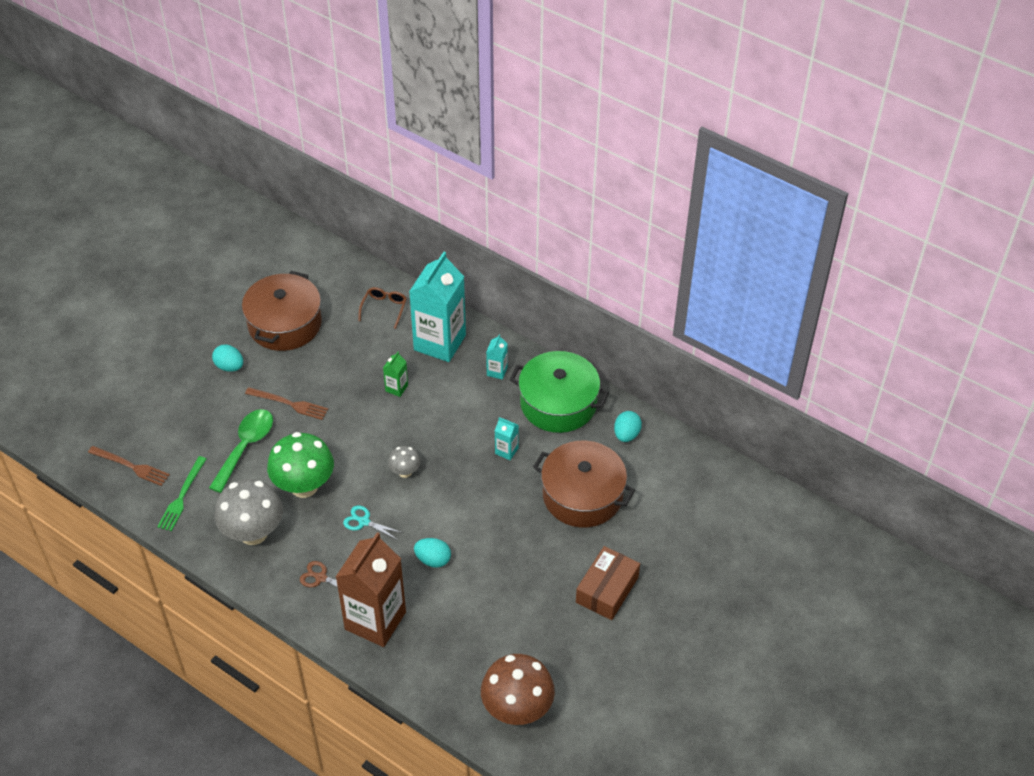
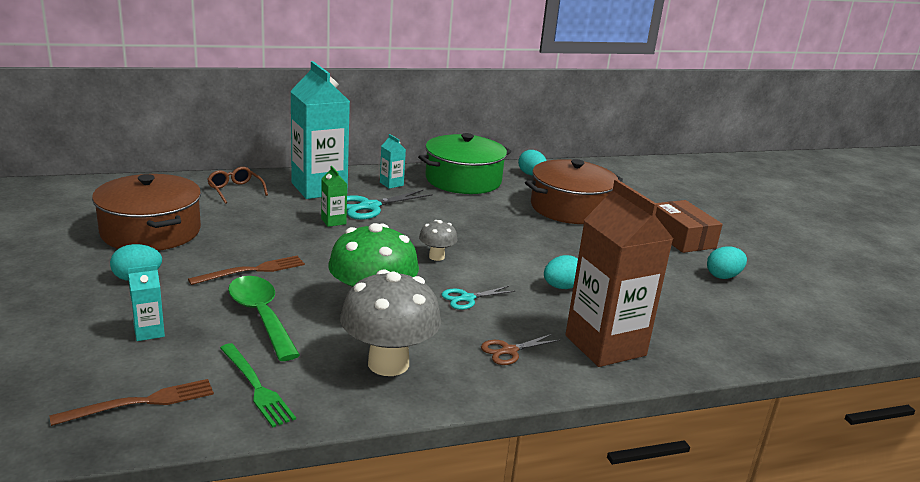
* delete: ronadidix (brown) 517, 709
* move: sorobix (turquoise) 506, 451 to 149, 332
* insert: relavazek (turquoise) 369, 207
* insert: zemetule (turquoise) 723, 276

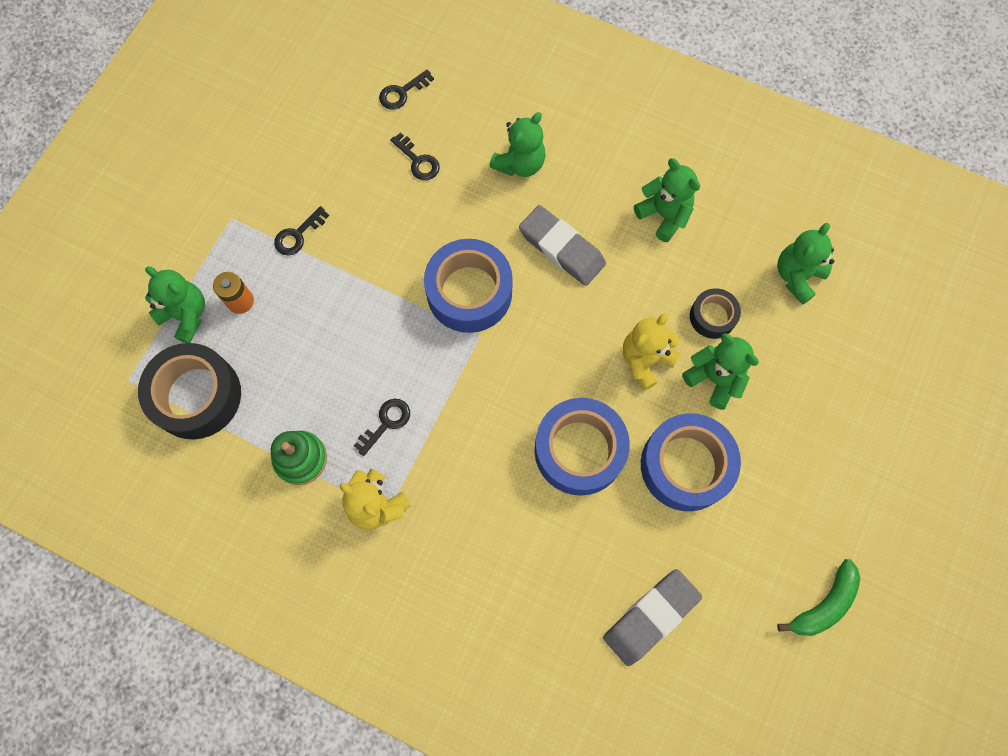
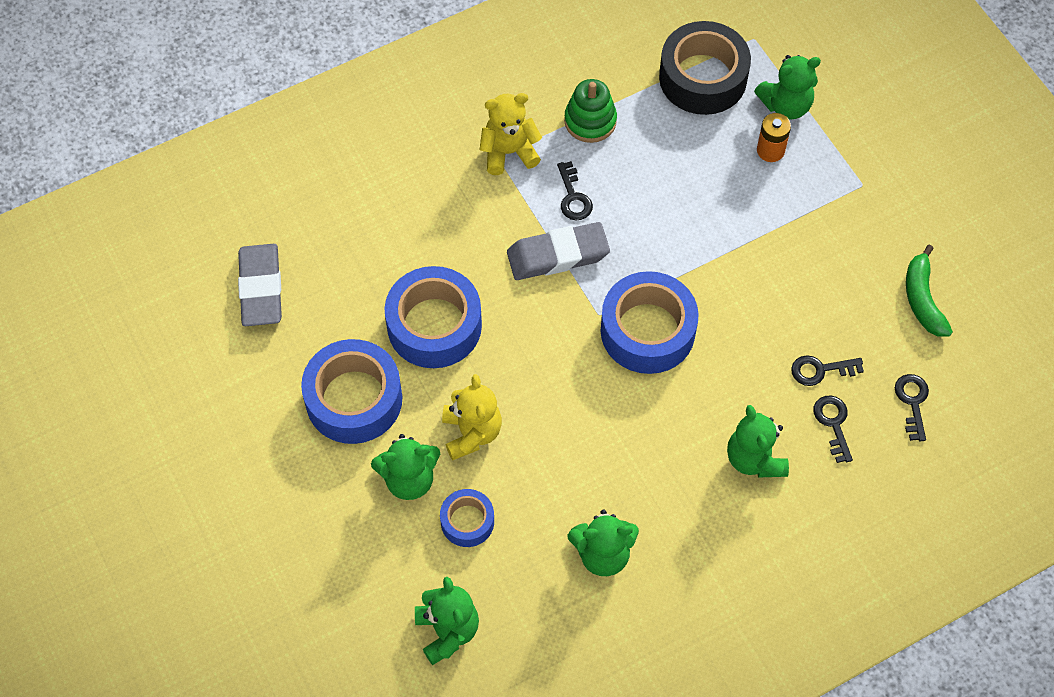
* move: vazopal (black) 298, 235 to 833, 423
* move: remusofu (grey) 561, 248 to 558, 255
* recolor: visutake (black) 712, 316 to visutake (blue) 467, 521
* move: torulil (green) 823, 604 to 922, 299

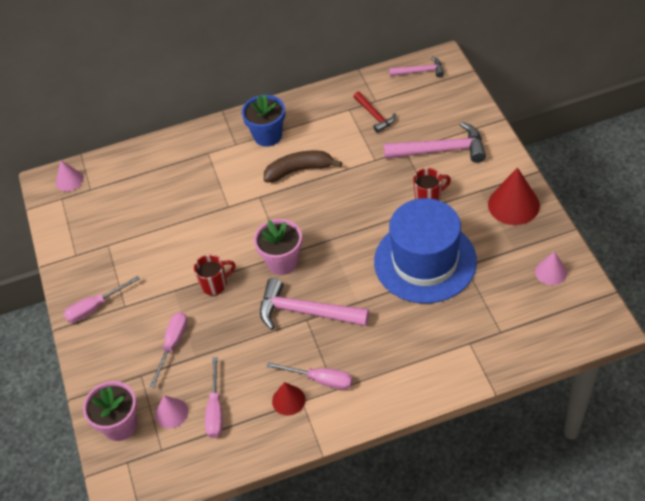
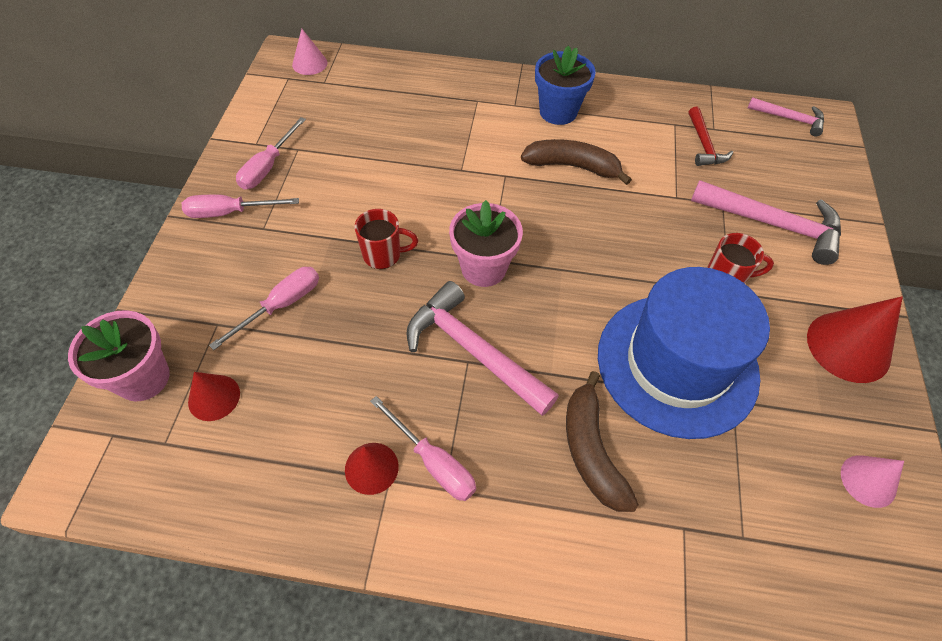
* recolor: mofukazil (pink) 171, 413 to mofukazil (red) 214, 397
* move: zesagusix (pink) 215, 410 to 268, 167
* insert: torulil (brown) 591, 450

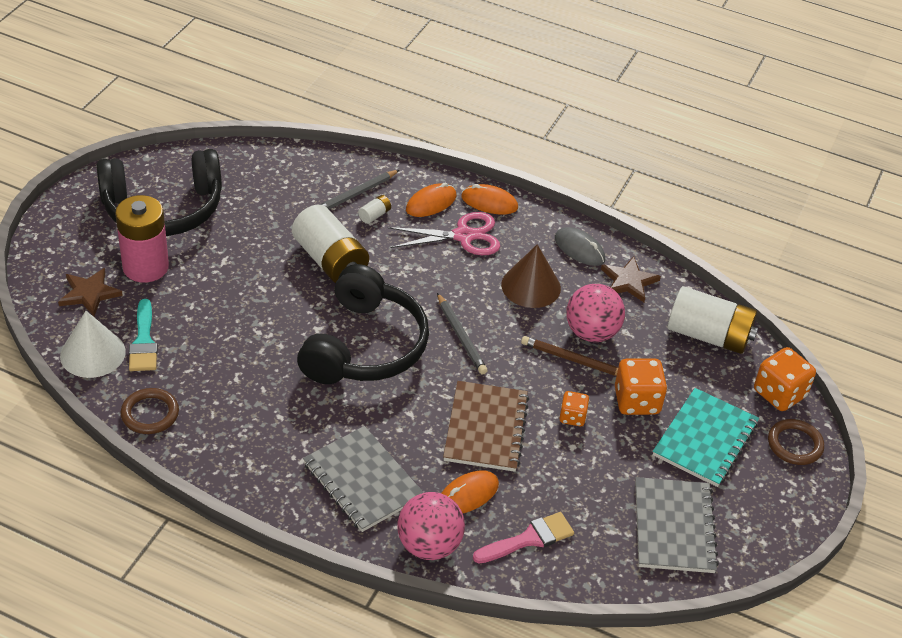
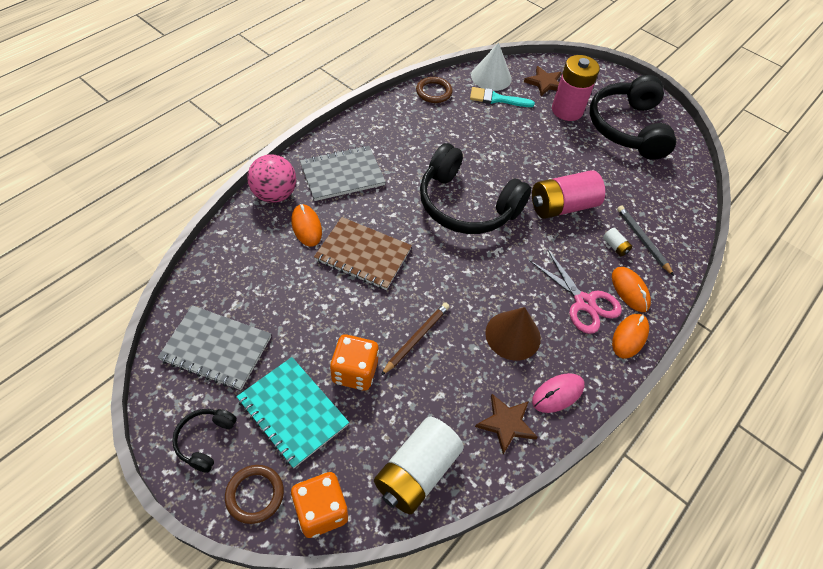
* recolor: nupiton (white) 330, 261 to nupiton (pink) 562, 206
* rotate: relavazek (pink) 463, 236 = 584, 302 45 degrees counterclockwise
* delete: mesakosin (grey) 461, 336
* delete: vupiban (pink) 528, 539
* recolor: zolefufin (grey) 579, 249 to zolefufin (pink) 557, 394
* delete: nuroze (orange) 572, 417
* delete: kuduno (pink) 591, 333
* insert: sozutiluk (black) 205, 440

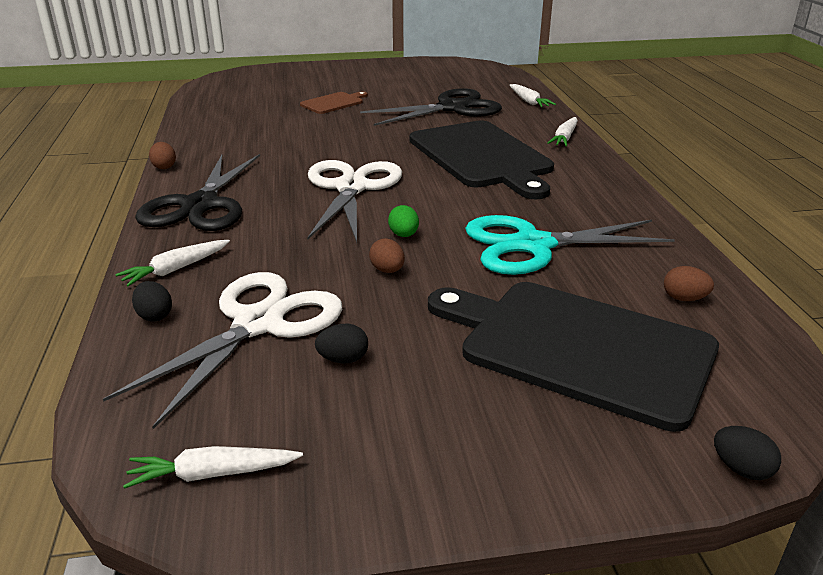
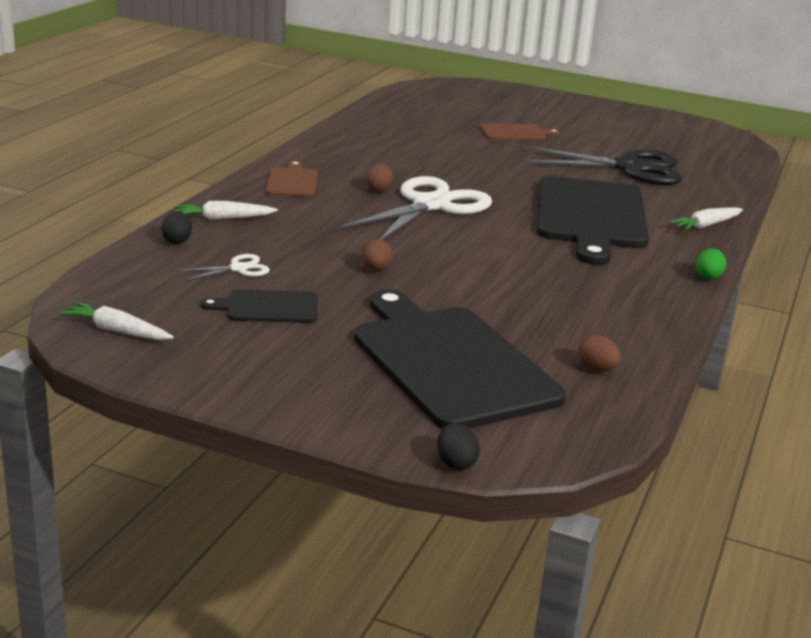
* resize: relavazek (white) 258, 324 = 238, 268 x0.43
* replace: relavazek (black) 200, 205 to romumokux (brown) 292, 182
* move: zemetule (brown) 164, 167 to 379, 189
* replace: zemetule (black) 343, 359 to romumokux (black) 268, 307
* move: zemetule (green) 404, 235 to 708, 278
* delete: relavazek (turquoise) 533, 245
* delete: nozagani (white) 529, 102

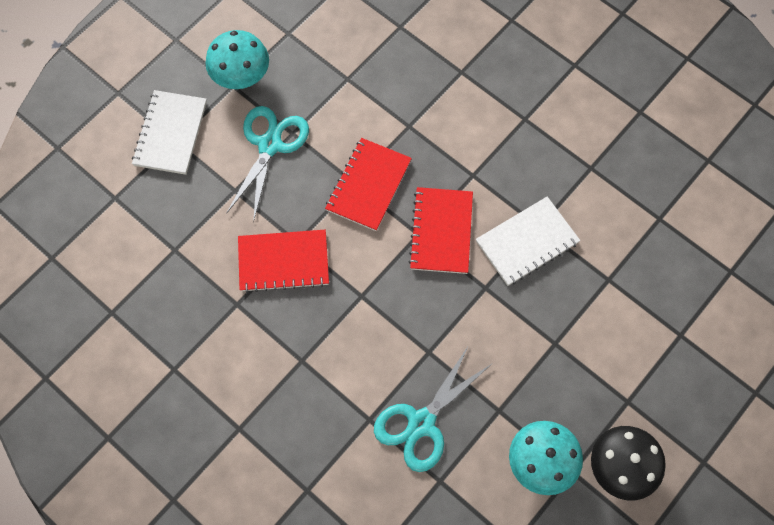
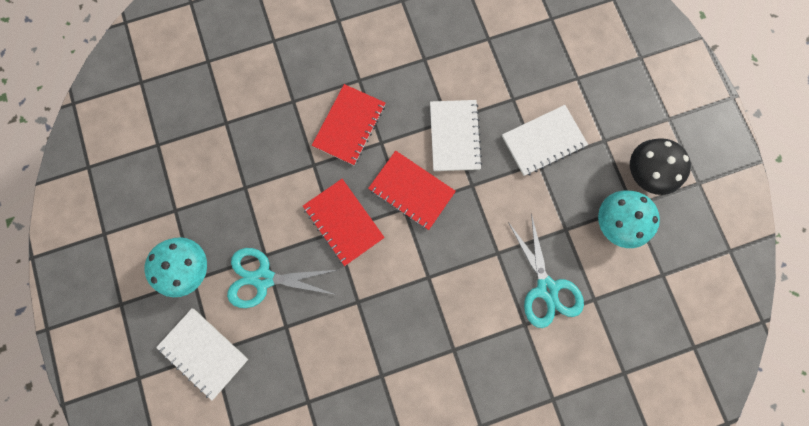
* rotate: relavazek (turquoise) 270, 145 = 264, 278 45 degrees counterclockwise
* move: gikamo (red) 283, 261 to 349, 125
* insert: gikamo (white) 543, 141

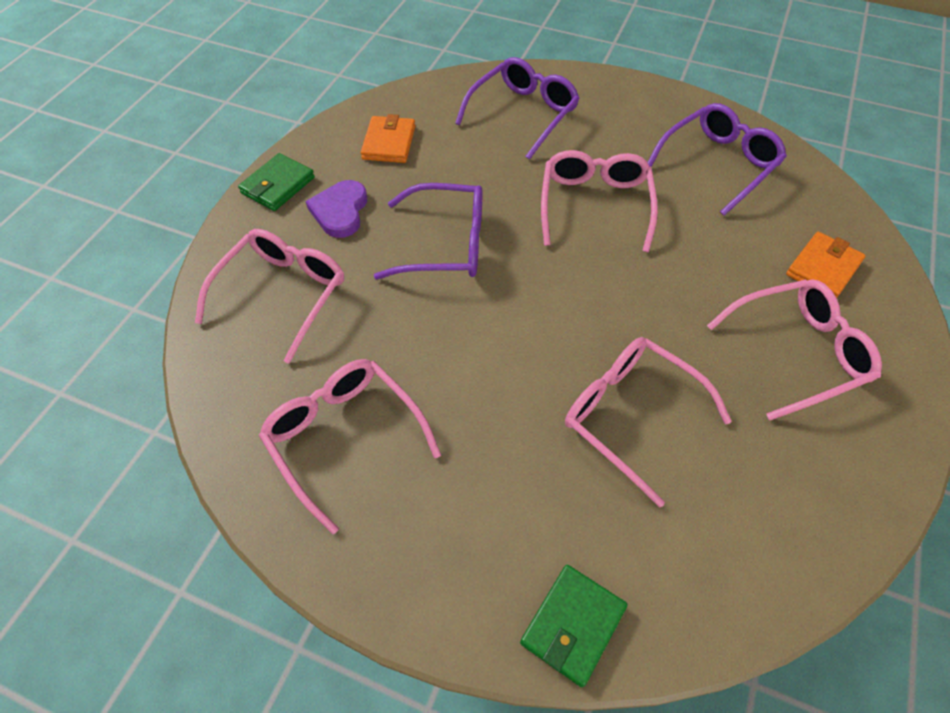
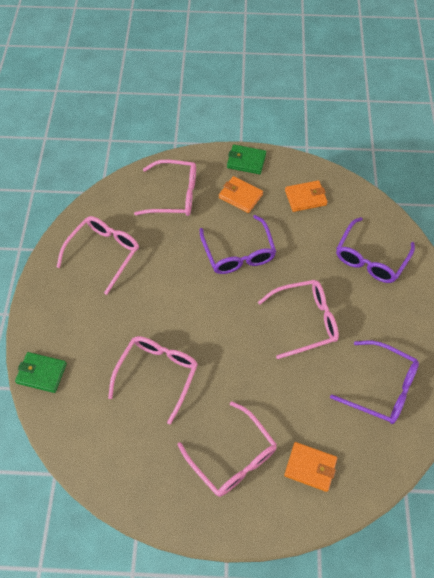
* replace: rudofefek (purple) 340, 211 to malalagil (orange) 240, 196
* rotate: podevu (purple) 523, 114 = 370, 258 105 degrees clockwise

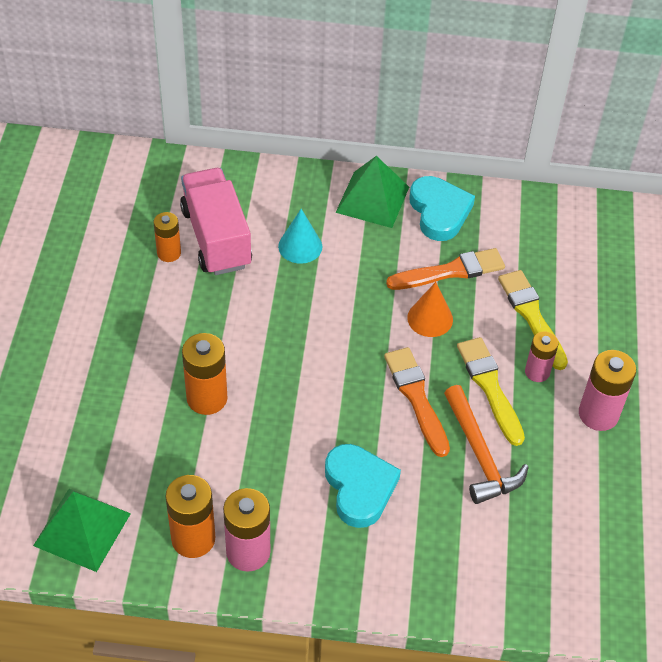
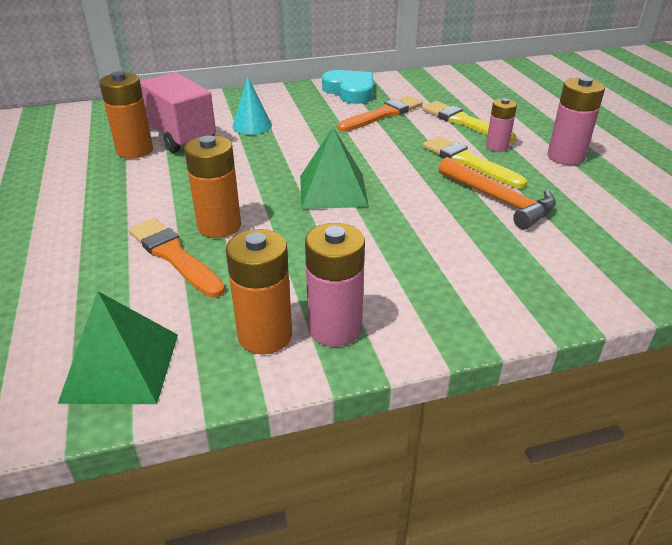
* resize: nupiton (orange) 169, 253 = 135, 150 x1.57
* delete: rudofefek (turquoise) 359, 488
* move: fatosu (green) 372, 199 to 333, 190
* move: vupiban (orange) 416, 397 to 174, 256
* delete: mofukazil (orange) 430, 318

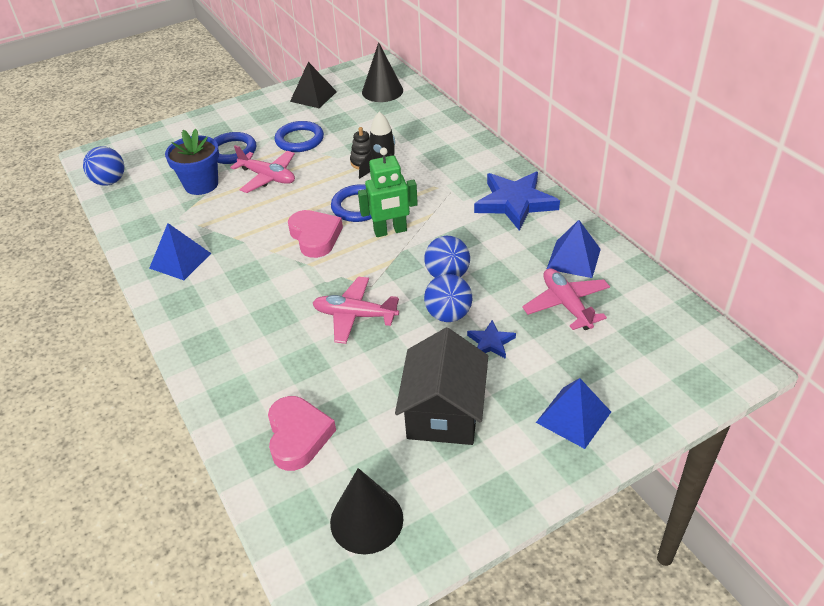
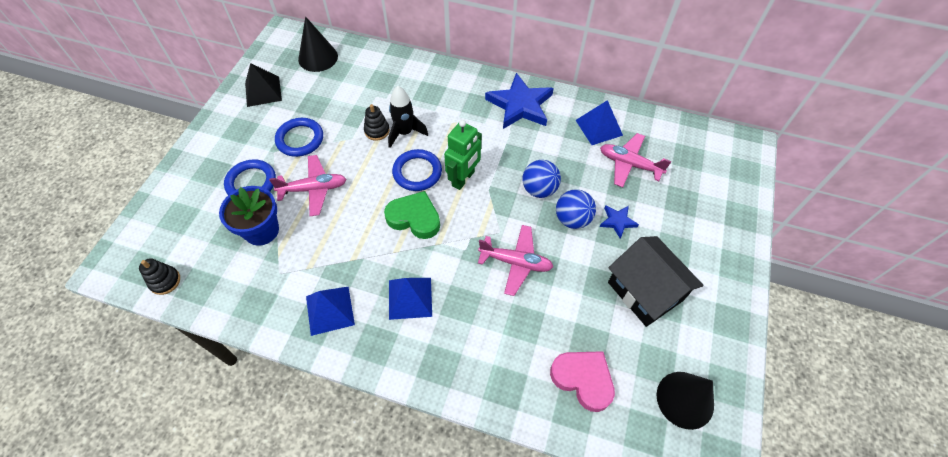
* replace: kuduno (blue) 109, 181 to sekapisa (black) 165, 281
* recolor: rudofefek (pink) 315, 237 to rudofefek (green) 414, 218
* rotate: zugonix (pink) 355, 315 = 516, 262 135 degrees counterclockwise
* move: fatosu (blue) 573, 417 to 410, 298

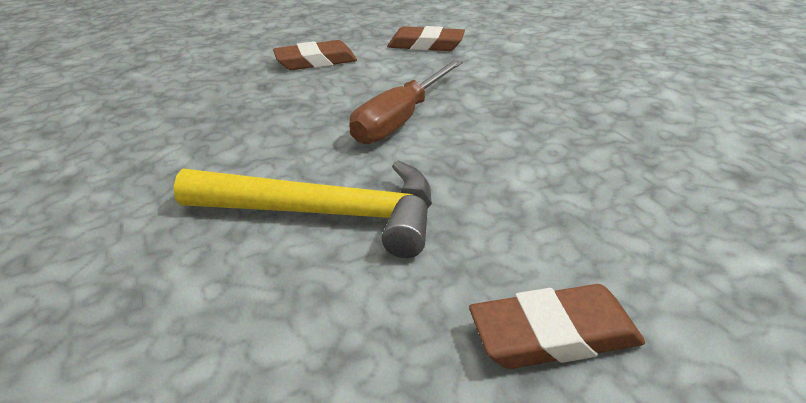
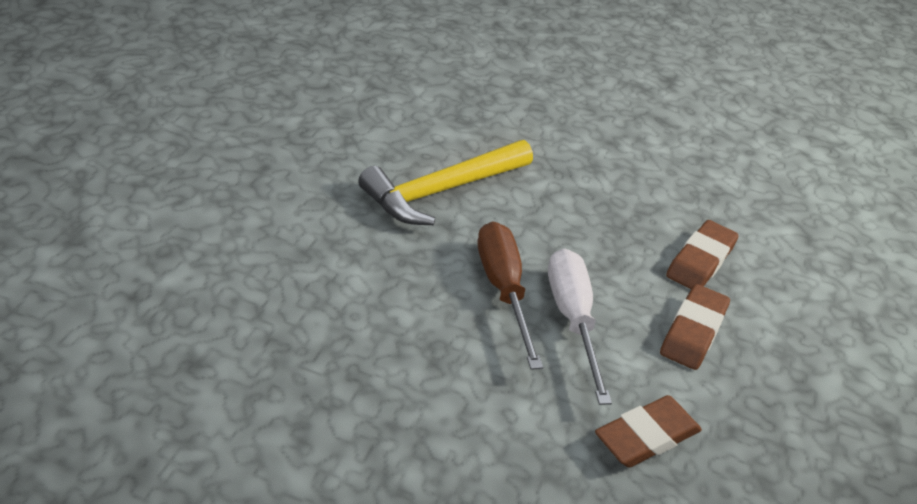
* move: remusofu (brown) 554, 334 to 700, 260
* insert: zesagusix (white) 573, 319

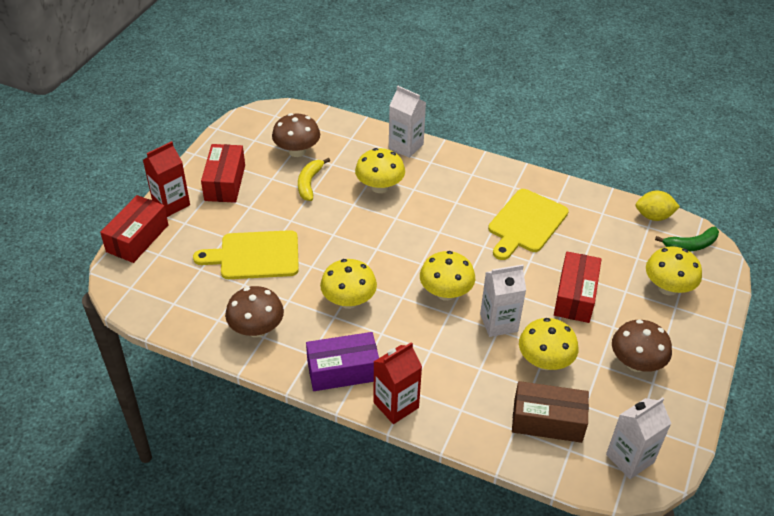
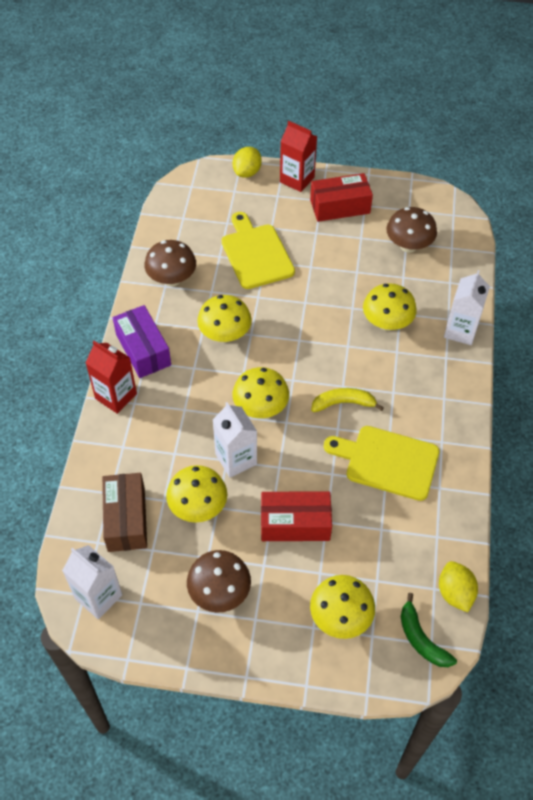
* replace: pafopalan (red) 137, 238 to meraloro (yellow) 247, 172
* move: torulil (yellow) 309, 183 to 344, 403

